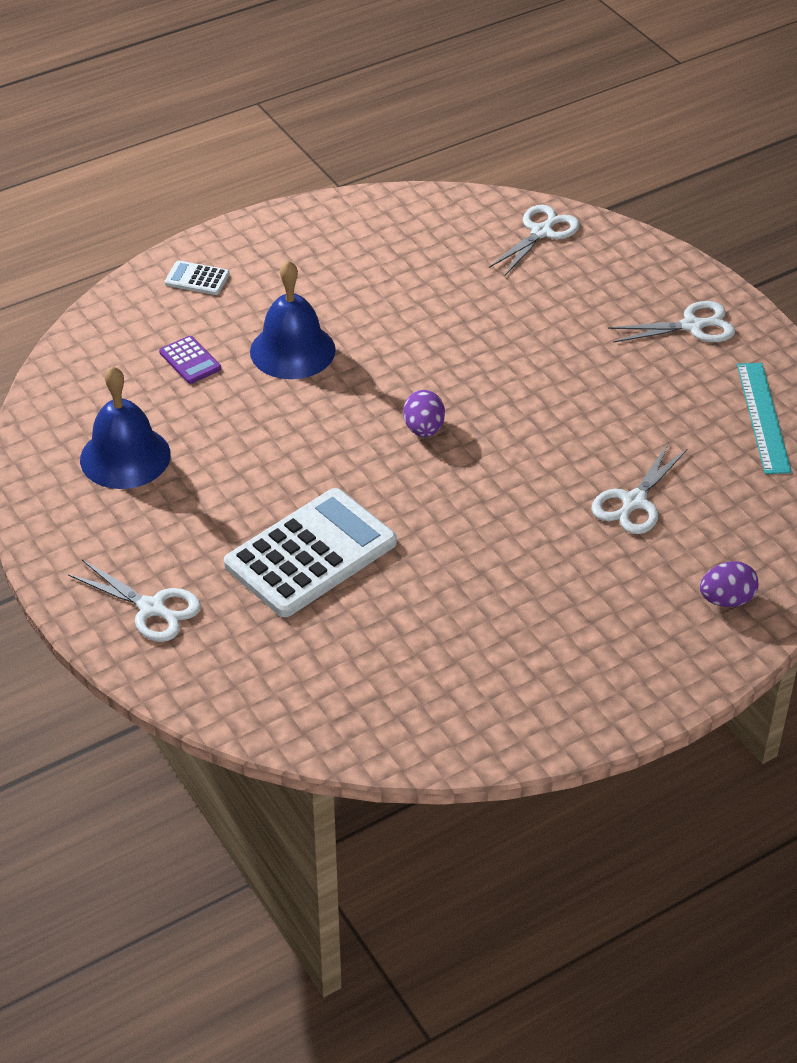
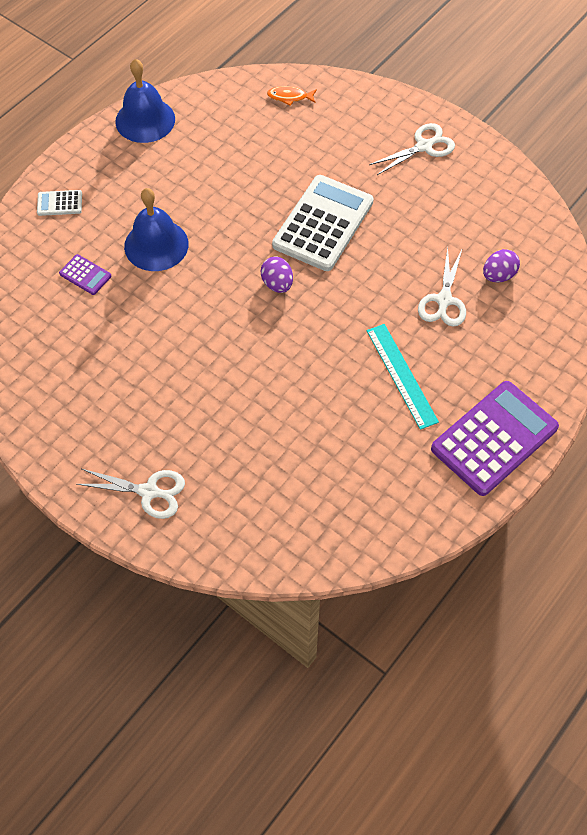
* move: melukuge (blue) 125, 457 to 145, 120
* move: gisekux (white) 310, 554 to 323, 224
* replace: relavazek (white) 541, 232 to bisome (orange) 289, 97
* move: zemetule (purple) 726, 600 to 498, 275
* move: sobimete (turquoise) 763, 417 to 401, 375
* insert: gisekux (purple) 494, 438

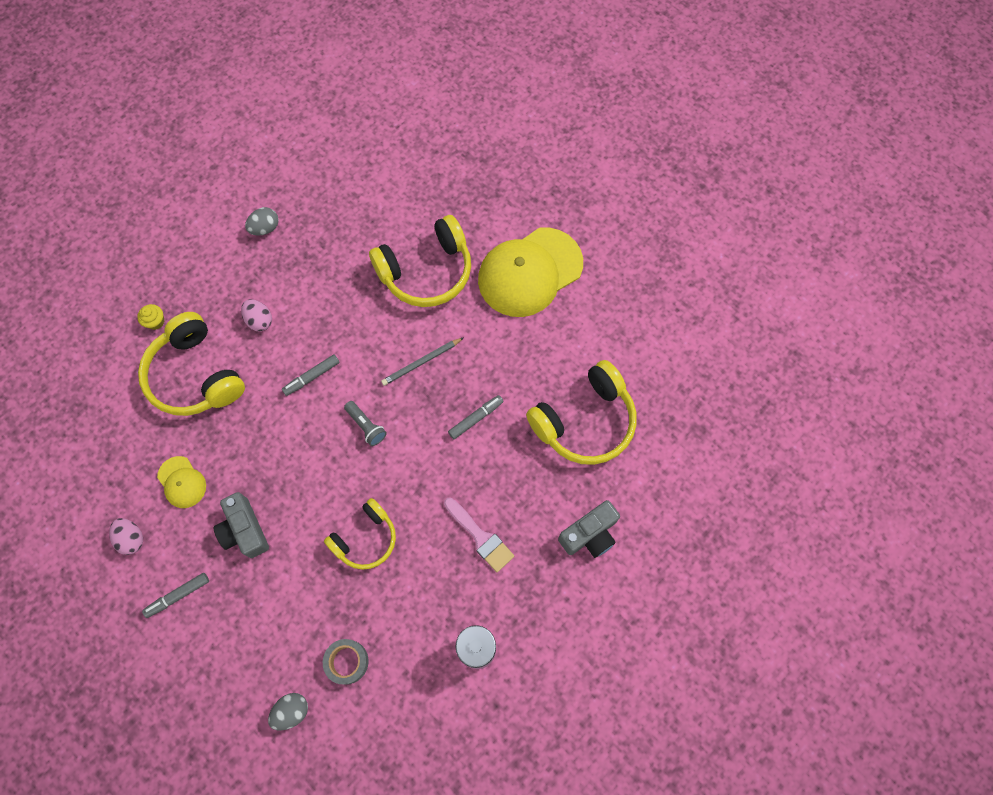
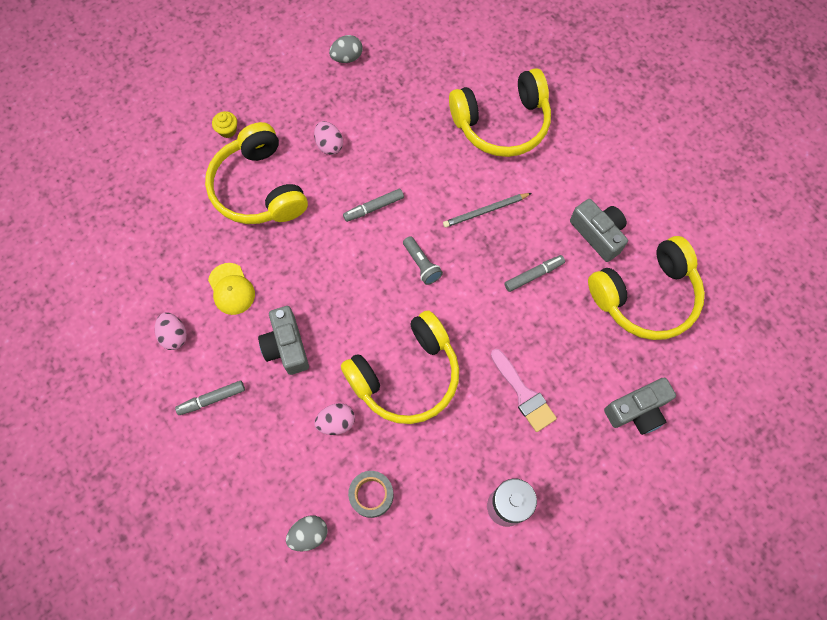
* resize: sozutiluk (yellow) 365, 539 = 406, 375 x1.60
* delete: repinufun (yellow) 529, 272
* insert: zemetule (pink) 336, 422
* insert: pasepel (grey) 598, 234

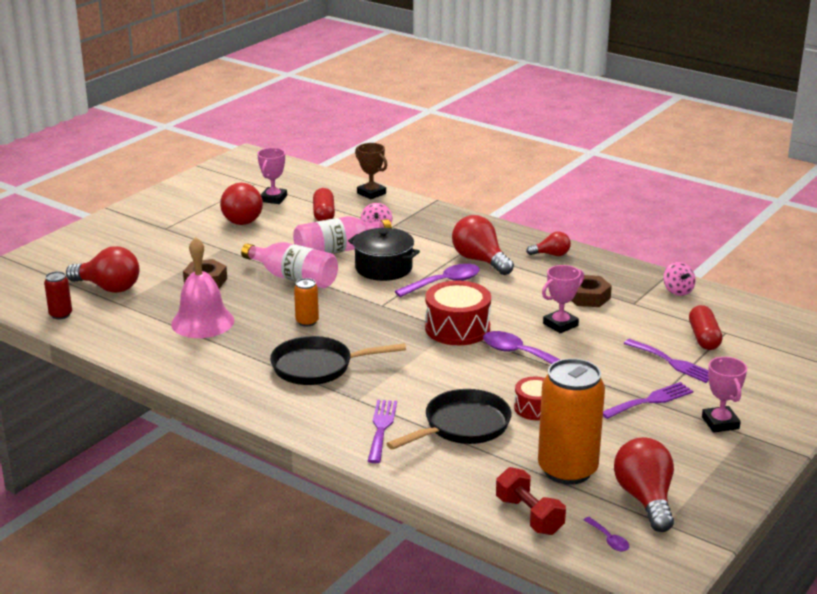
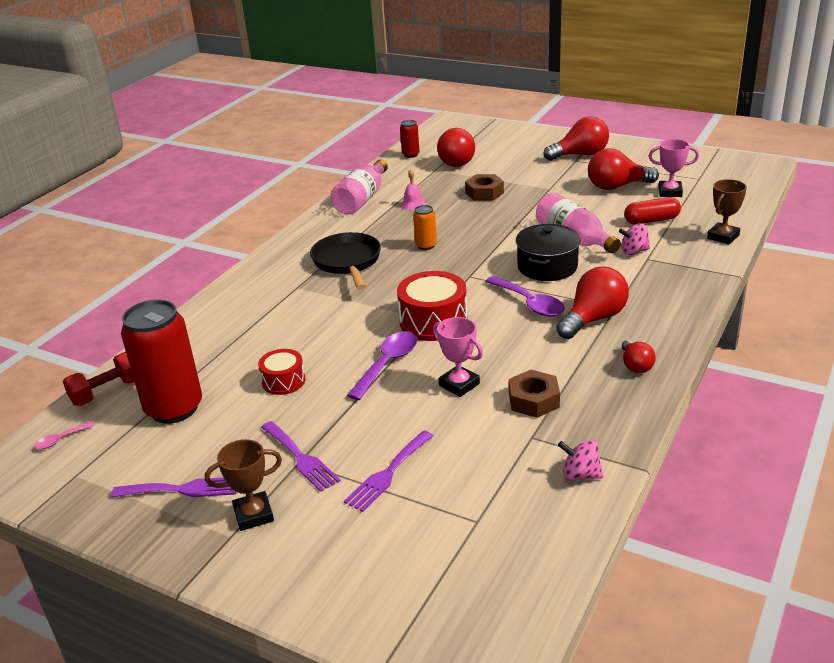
* resize: melukuge (pink) 202, 322 = 413, 204 x0.48
* move: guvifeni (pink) 294, 278 to 362, 199
* move: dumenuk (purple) 381, 428 to 182, 489
* delete: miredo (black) 462, 426
* recolor: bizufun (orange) 567, 470 to bizufun (red) 174, 408
* recolor: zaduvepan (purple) 608, 539 to zaduvepan (pink) 61, 439
* move: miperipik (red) 645, 499 to 580, 155
* rotate: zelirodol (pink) 677, 291 = 580, 474 45 degrees clockwise
* delete: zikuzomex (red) 703, 338
* recolor: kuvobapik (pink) 720, 423 to kuvobapik (brown) 253, 515

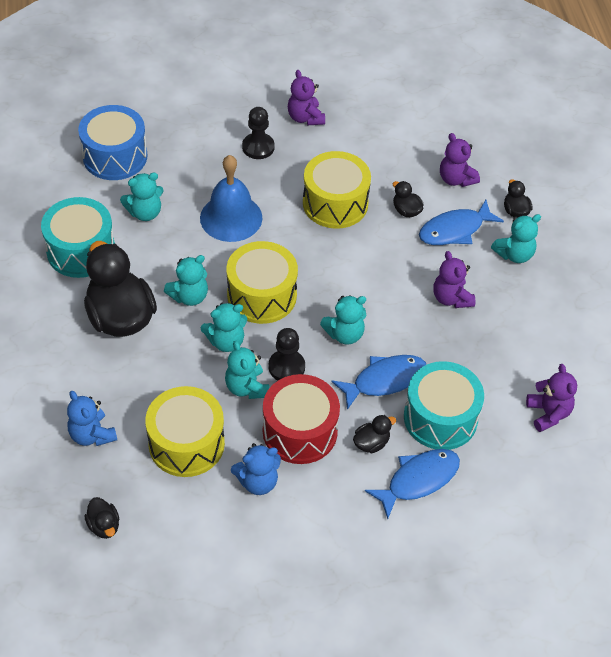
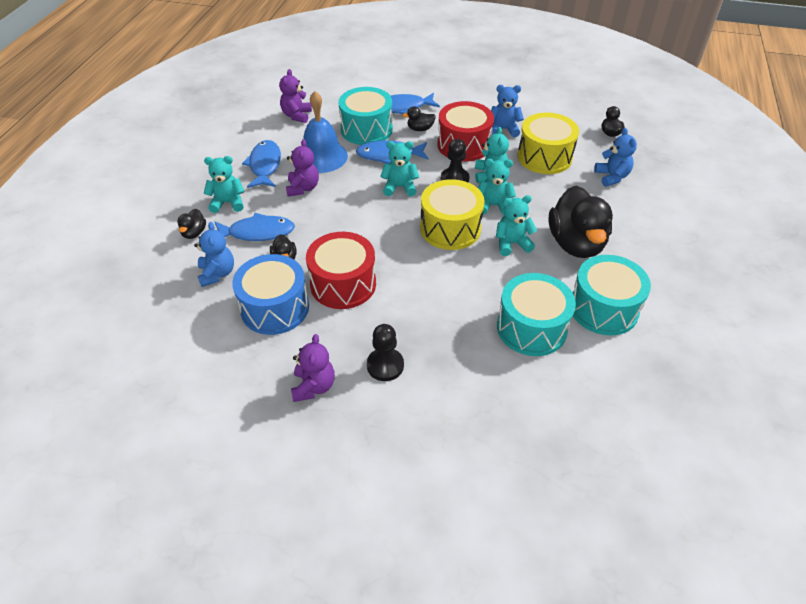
* move: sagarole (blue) 115, 156 to 275, 308
* replace: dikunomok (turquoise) 145, 213 to sagarole (turquoise) 531, 328
* move: melukuge (blue) 231, 217 to 322, 157
* recolor: sagarole (yellow) 335, 203 to sagarole (red) 343, 284
* recolor: dikunomok (purple) 456, 179 to dikunomok (blue) 217, 273
* insert: bisome (blue) 265, 165

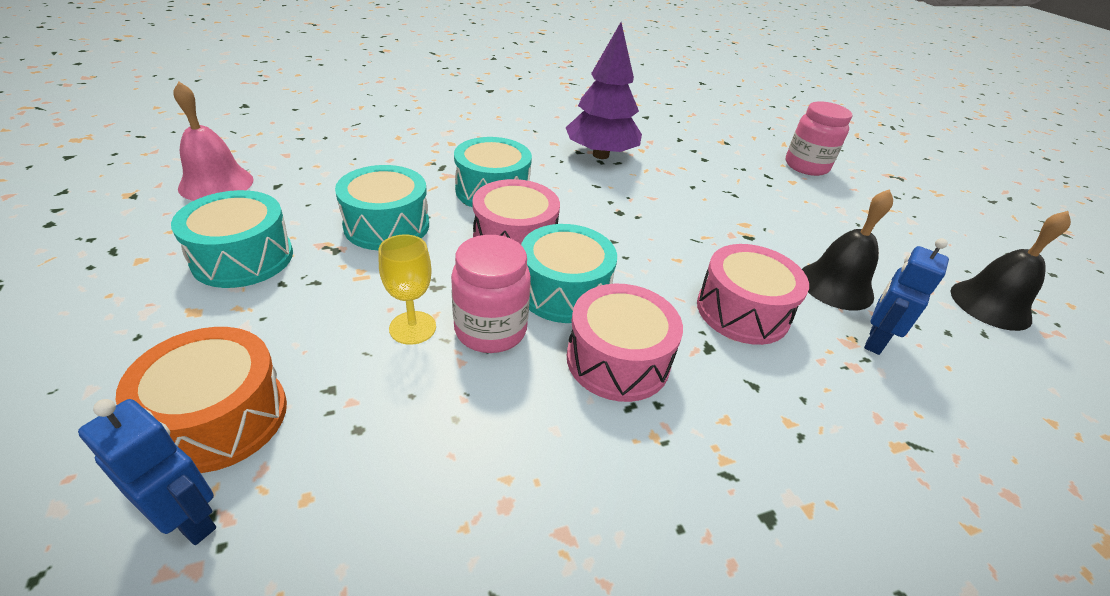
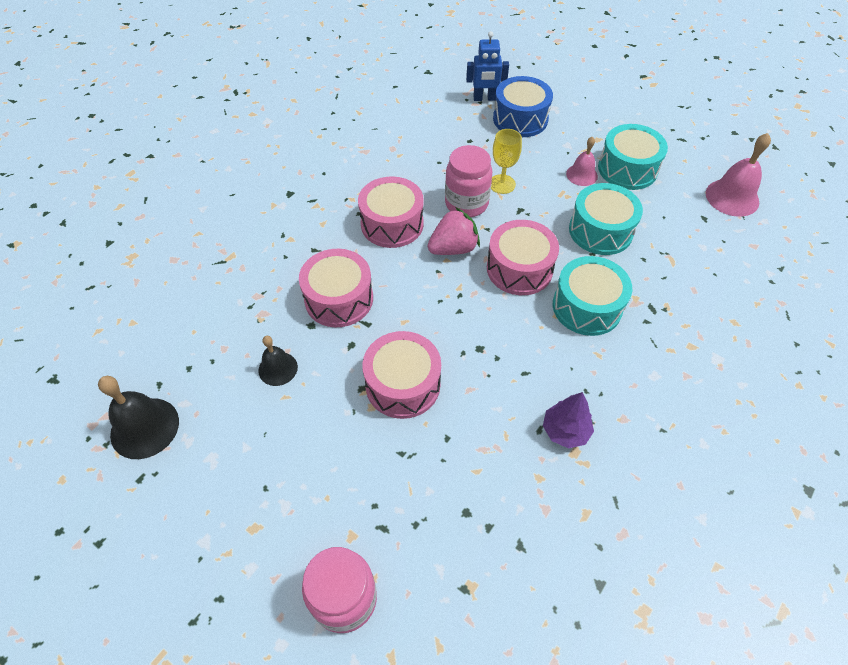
* recolor: sagarole (orange) 219, 417 to sagarole (blue) 520, 119
* replace: sagarole (turquoise) 564, 291 to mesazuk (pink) 453, 248
* resize: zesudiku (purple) 600, 155 = 565, 431 x0.54
* resize: melukuge (black) 835, 285 = 278, 368 x0.62
* delete: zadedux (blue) 874, 340
* insert: sagarole (pink) 403, 384
* insert: melukuge (pink) 581, 175

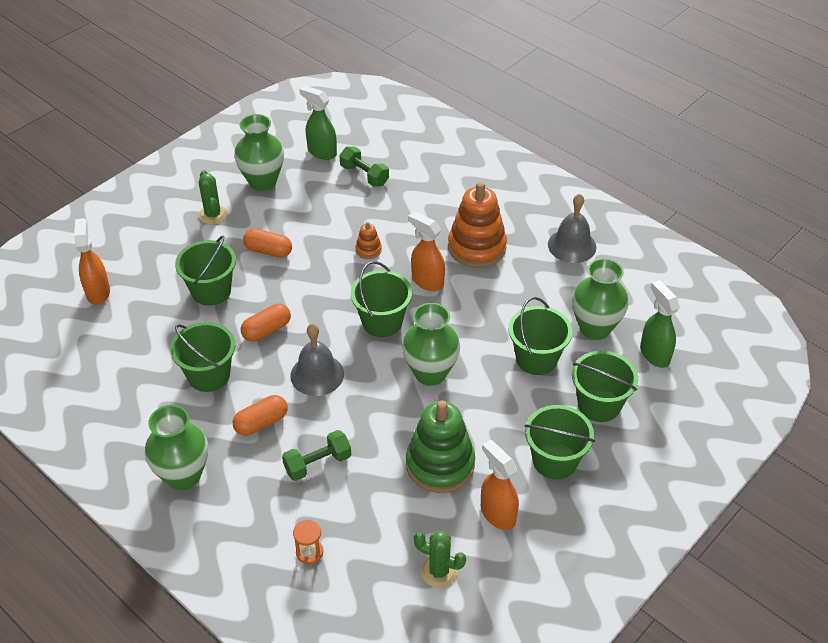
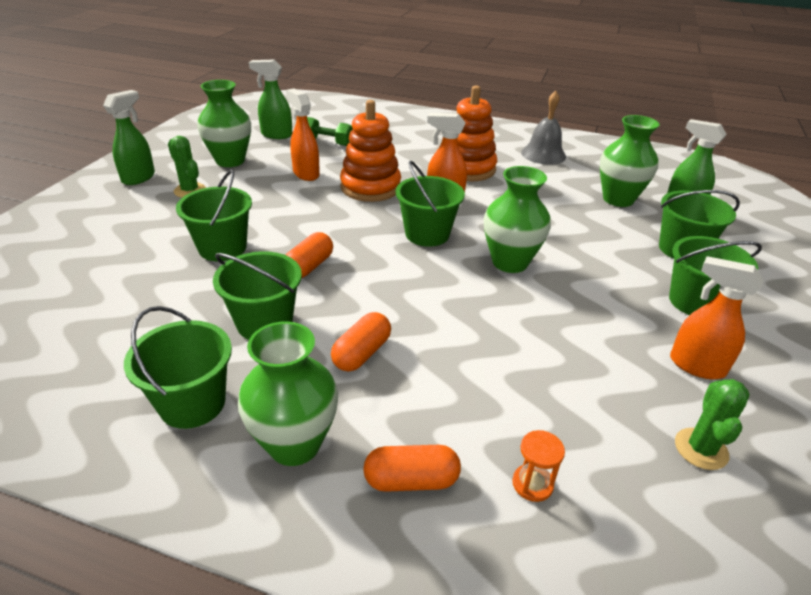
* move: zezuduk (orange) 98, 292 to 306, 174
* move: zikuzomex (orange) 268, 251 to 411, 480
* delete: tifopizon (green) 318, 464
* delete: melukuge (grey) 317, 374
* resize: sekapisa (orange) 368, 250 = 370, 187 x2.23
* delete: sekapisa (green) 440, 464
* rotate: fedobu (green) 439, 571 = 701, 449 75 degrees counterclockwise
* move: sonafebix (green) 536, 359 to 192, 403
* insert: zezuduk (green) 139, 178

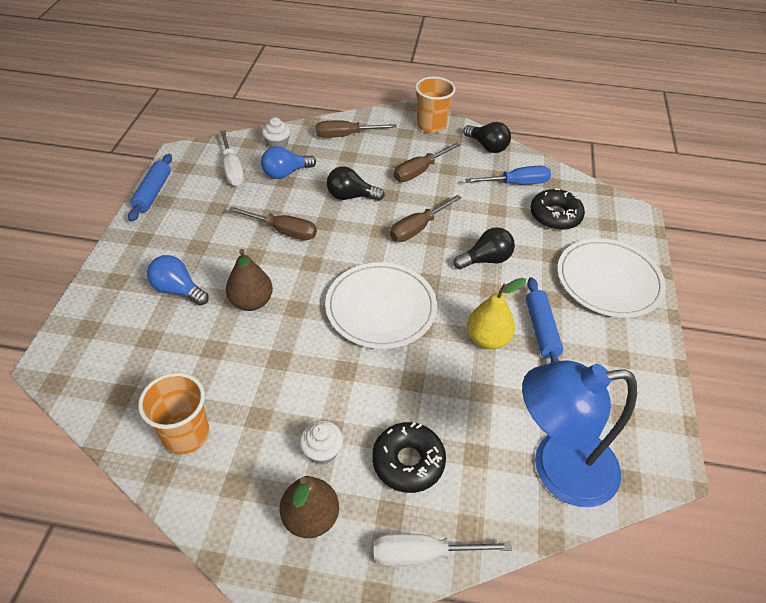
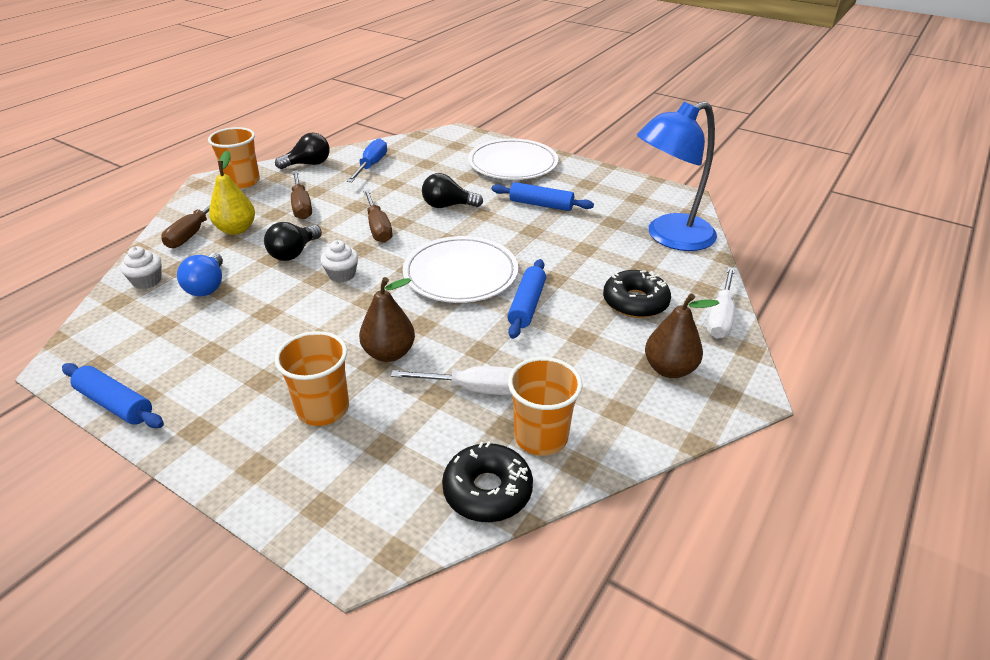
* replace: miperipik (blue) 178, 290 to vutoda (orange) 323, 409
* move: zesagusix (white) 232, 169 to 474, 389
* delete: zesagusix (brown) 283, 231
* move: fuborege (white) 322, 451 to 342, 274
* rotate: miperipik (black) 486, 260 = 447, 206 90 degrees counterclockwise
* move: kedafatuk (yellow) 487, 339 to 236, 229
* rotate: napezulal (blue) 558, 469 = 669, 237 45 degrees clockwise
* move: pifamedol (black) 555, 216 to 487, 490
* insert: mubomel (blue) 527, 305

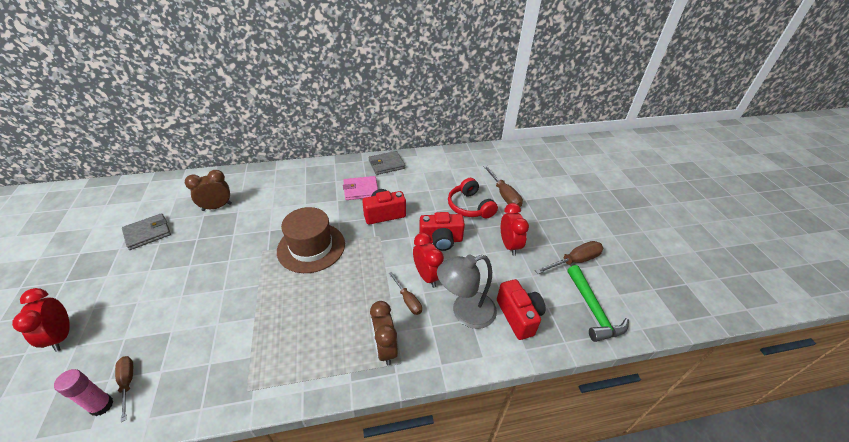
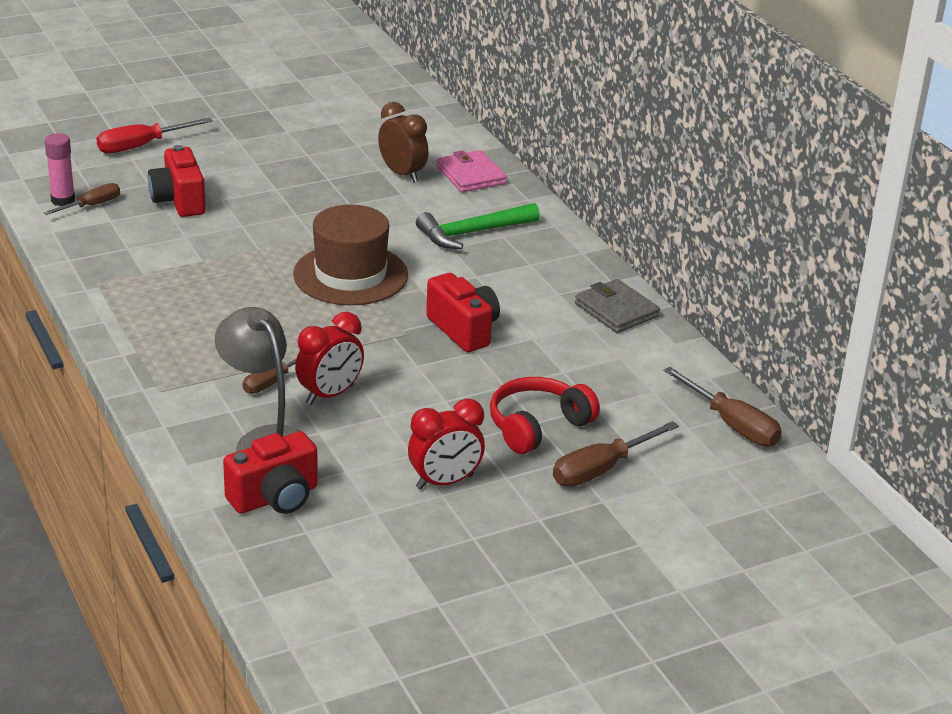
* replace: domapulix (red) 61, 336 to zesagusix (red) 141, 146
* delete: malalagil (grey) 148, 233
* move: malalagil (pink) 361, 190 to 471, 175
* delete: domapulix (brown) 385, 348
* move: pasepel (red) 441, 240 to 179, 201
* move: zesagusix (brown) 575, 261 to 732, 424
* move: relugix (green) 593, 310 to 472, 233

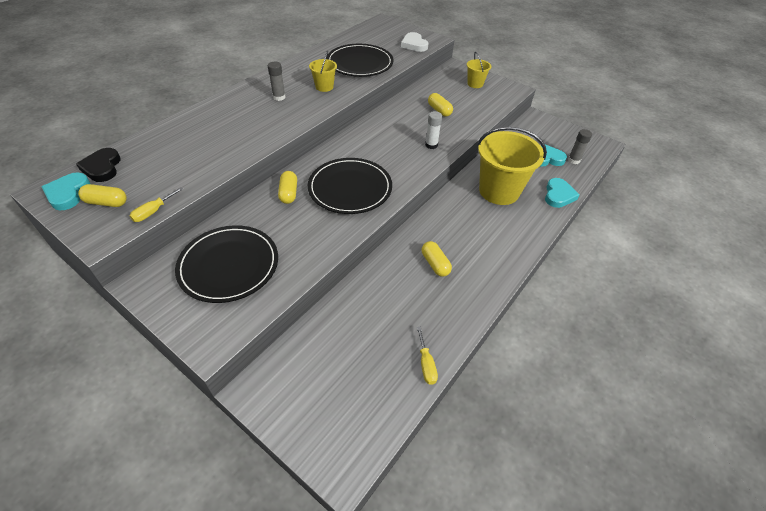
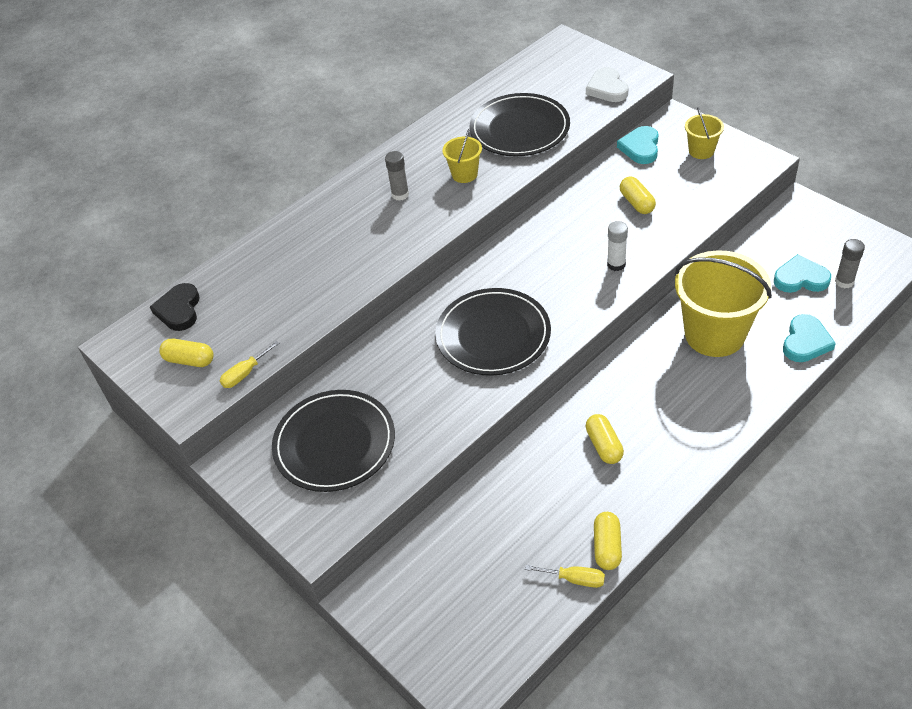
* move: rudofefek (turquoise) 68, 193 to 640, 148
* move: zikuzomex (yellow) 288, 193 to 607, 547
* rotate: zesagusix (yellow) 426, 364 = 575, 579 75 degrees counterclockwise

